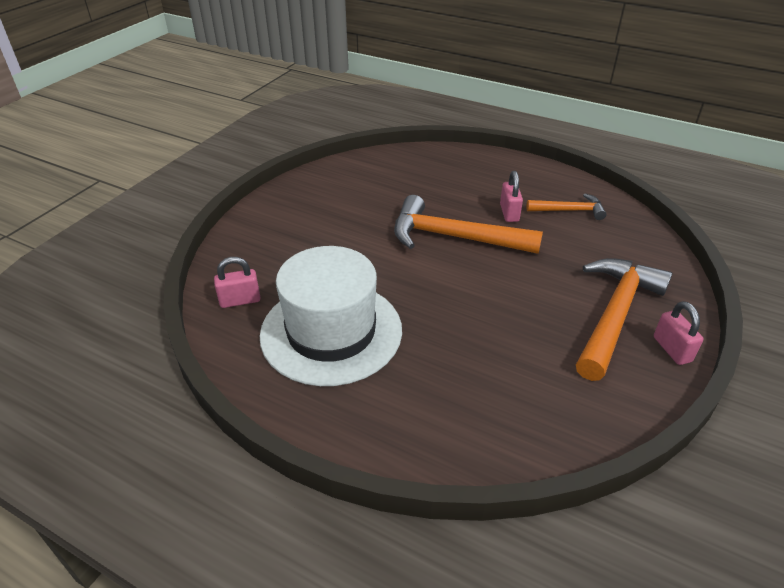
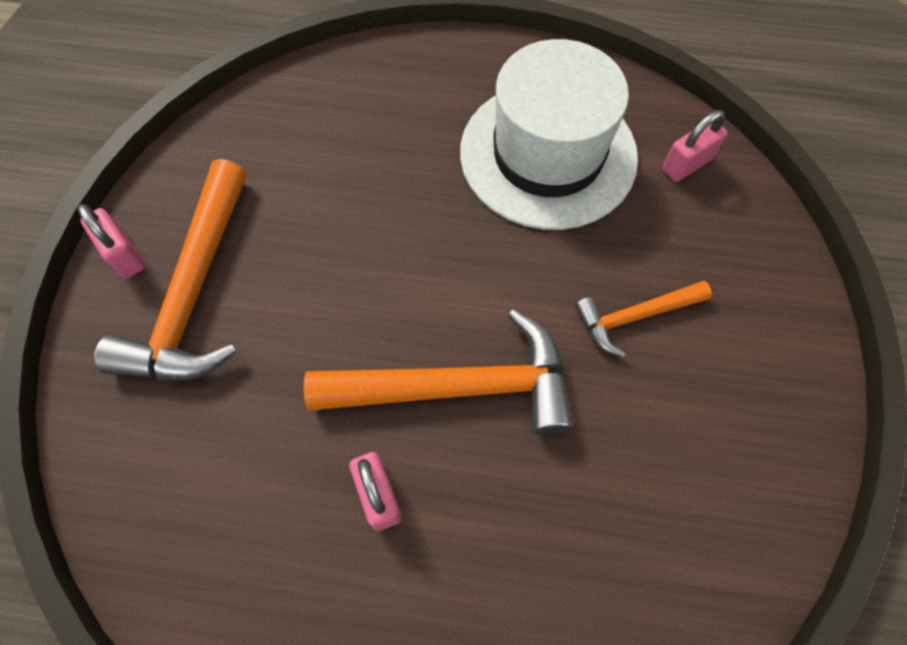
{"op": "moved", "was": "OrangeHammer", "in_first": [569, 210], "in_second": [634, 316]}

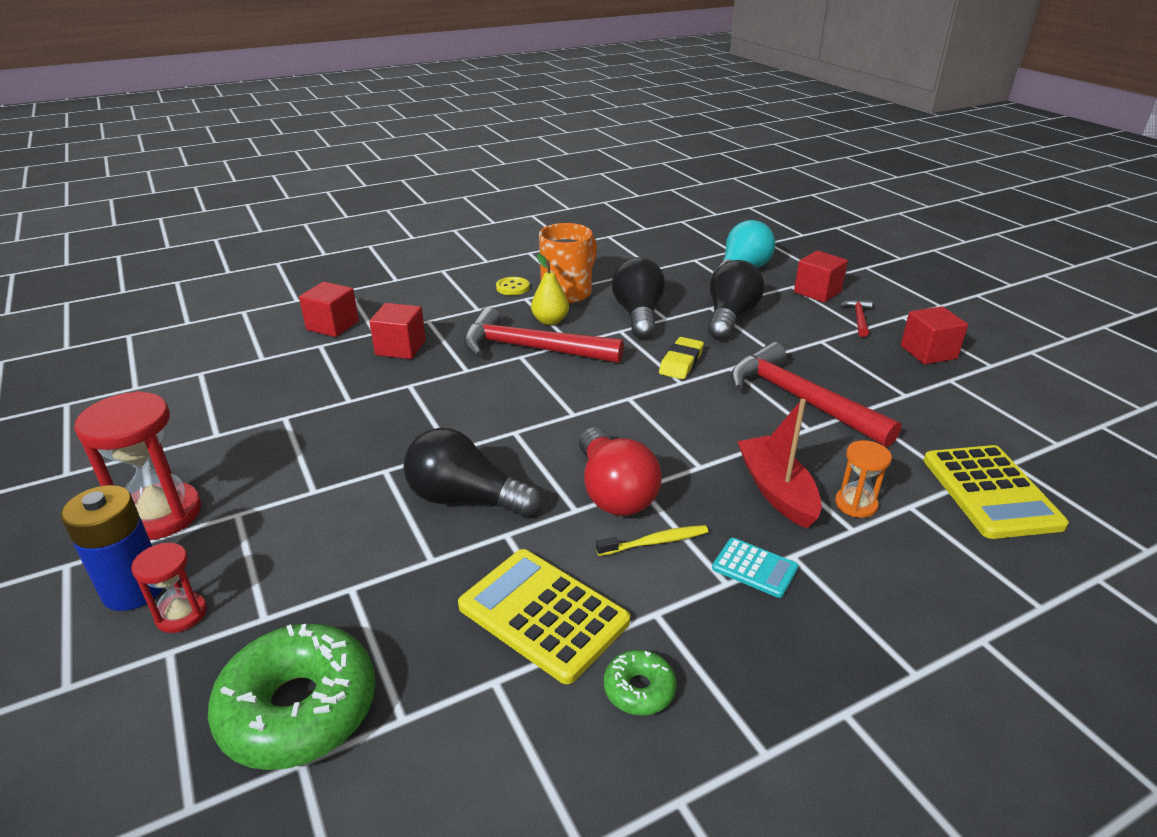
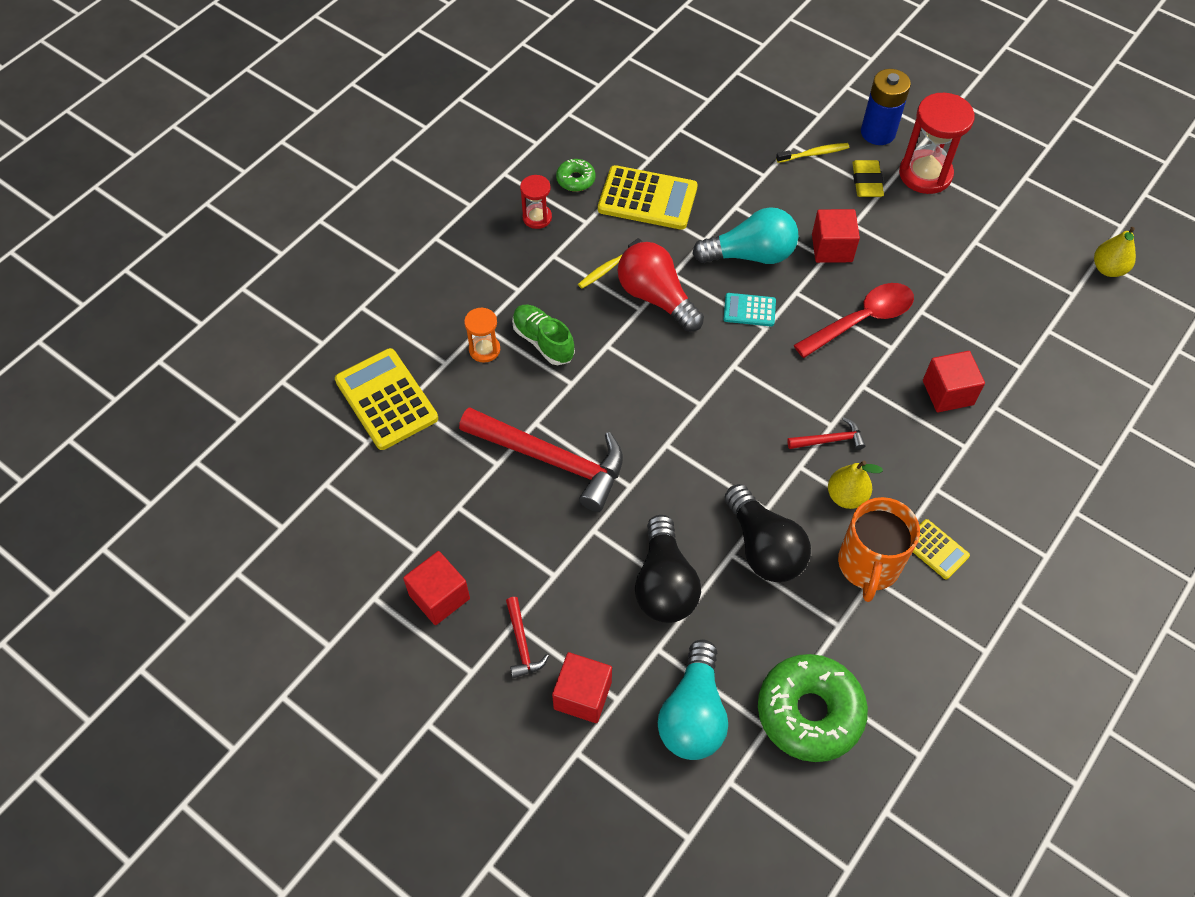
{"op": "added", "now": "YellowToothbrush", "in_second": [814, 154]}
{"op": "added", "now": "RedSpoon", "in_second": [861, 320]}
{"op": "added", "now": "YellowPear", "in_second": [1108, 269]}
{"op": "moved", "was": "RedHourglass", "in_first": [181, 614], "in_second": [537, 217]}
{"op": "moved", "was": "GreenDonut", "in_first": [299, 709], "in_second": [809, 712]}
{"op": "moved", "was": "RedCube", "in_first": [332, 325], "in_second": [832, 248]}
{"op": "moved", "was": "YellowEraser", "in_first": [681, 362], "in_second": [866, 182]}
{"op": "moved", "was": "TurquoiseCalculator", "in_first": [754, 568], "in_second": [749, 310]}
{"op": "replaced", "was": "YellowButton", "now": "YellowCalculator", "in_first": [512, 287], "in_second": [935, 549]}
{"op": "replaced", "was": "RedBoat", "now": "GreenShoe", "in_first": [776, 491], "in_second": [543, 341]}
{"op": "recoloured", "was": "BlackLightBulb", "now": "TurquoiseLightBulb", "in_first": [466, 499], "in_second": [750, 255]}
{"op": "resized", "was": "RedHammer", "in_first": [532, 349], "in_second": [829, 440], "ratio": 0.45}

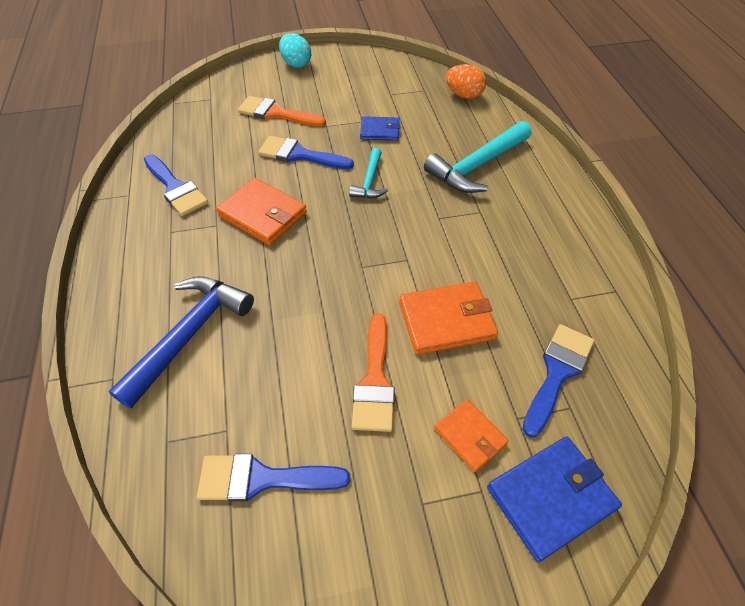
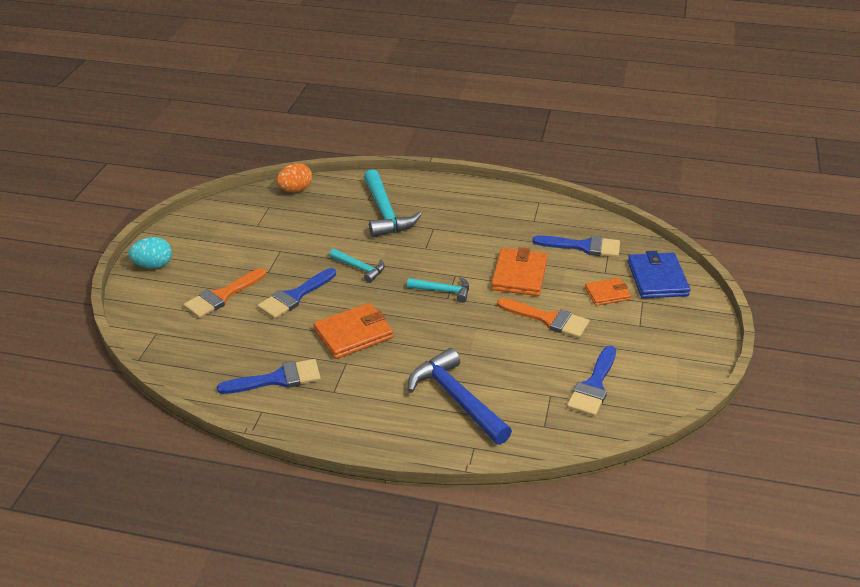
{"op": "removed", "was": "BlueWallet", "in_first": [380, 131]}
{"op": "added", "now": "TurquoiseHammer", "in_second": [443, 291]}
{"op": "turned", "was": "BlueBrush", "in_first": [557, 373], "in_second": [583, 246], "clockwise": 135}

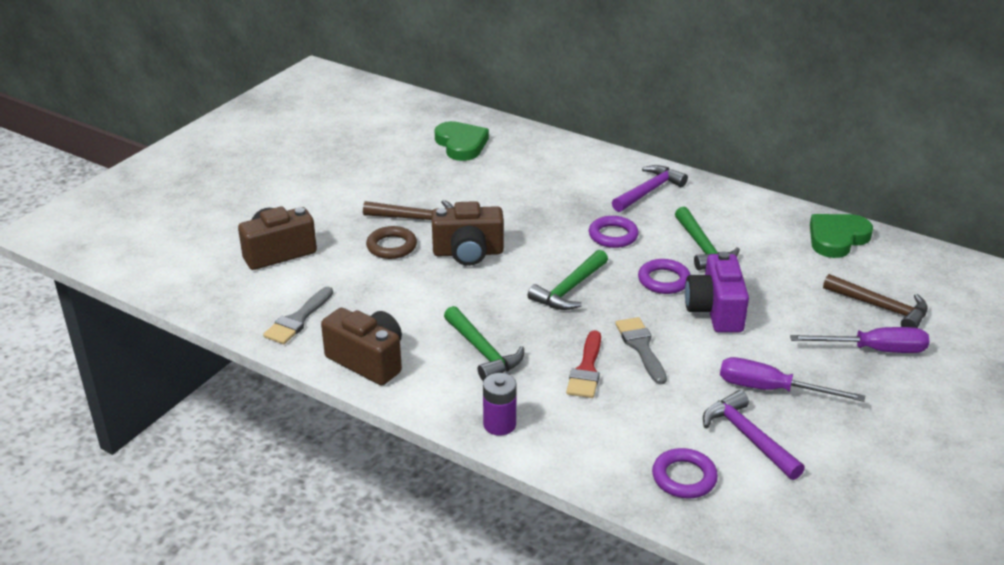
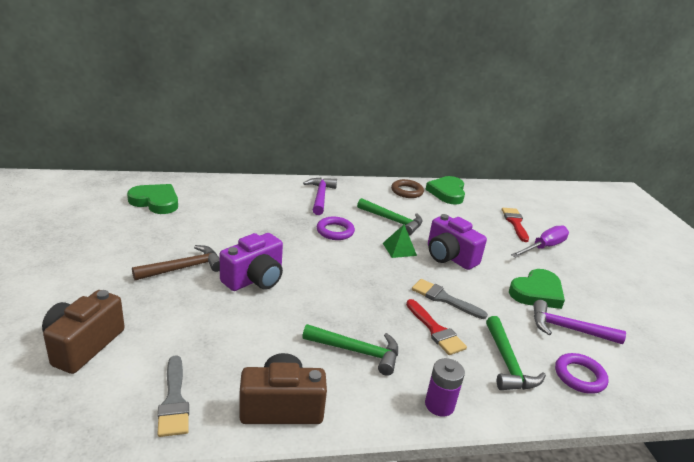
{"op": "moved", "was": "BrownRing", "in_first": [391, 246], "in_second": [407, 191]}
{"op": "moved", "was": "GreenHammer", "in_first": [569, 289], "in_second": [508, 363]}
{"op": "replaced", "was": "PurpleRing", "now": "GreenPyramid", "in_first": [664, 280], "in_second": [399, 249]}
{"op": "replaced", "was": "PurpleScrewdriver", "now": "GreenHeart", "in_first": [771, 389], "in_second": [537, 292]}
{"op": "replaced", "was": "BrownHammer", "now": "RedBrush", "in_first": [881, 308], "in_second": [515, 223]}
{"op": "recoloured", "was": "BrownCamera", "now": "PurpleCamera", "in_first": [468, 253], "in_second": [255, 279]}

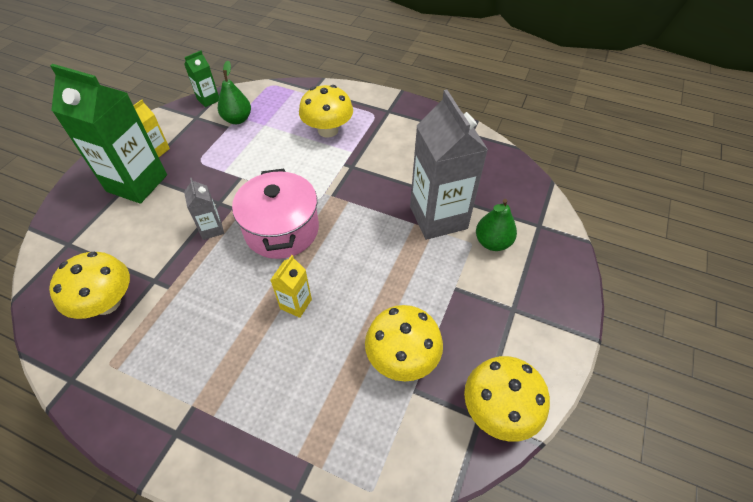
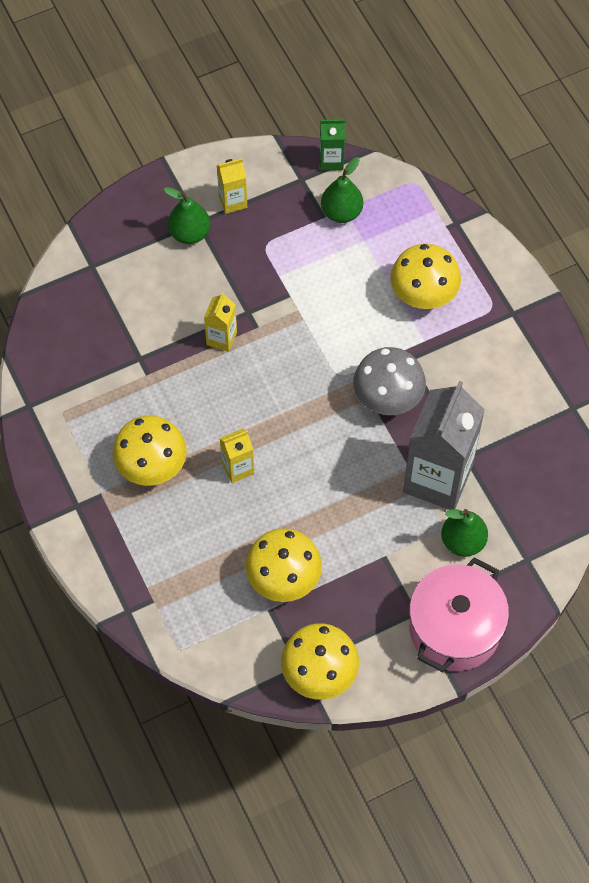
{"op": "added", "now": "GreyMushroom", "in_second": [388, 398]}
{"op": "moved", "was": "YellowMushroom", "in_first": [107, 303], "in_second": [152, 466]}
{"op": "moved", "was": "PinkPot", "in_first": [281, 230], "in_second": [454, 628]}
{"op": "replaced", "was": "GreenCarton", "now": "GreenPear", "in_first": [137, 183], "in_second": [189, 233]}
{"op": "recoloured", "was": "GreyCarton", "now": "YellowCarton", "in_first": [211, 229], "in_second": [221, 338]}

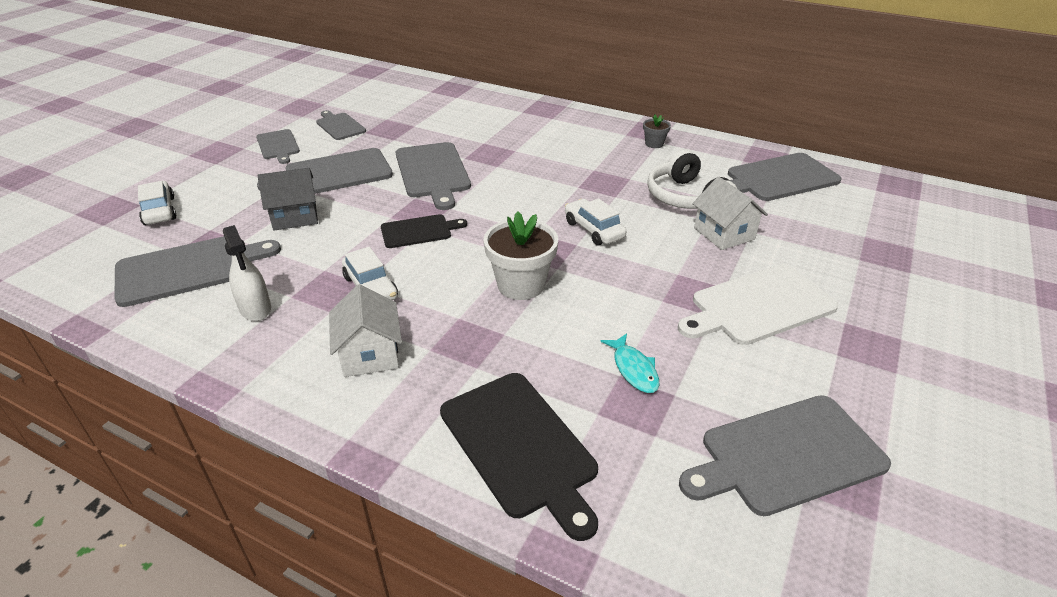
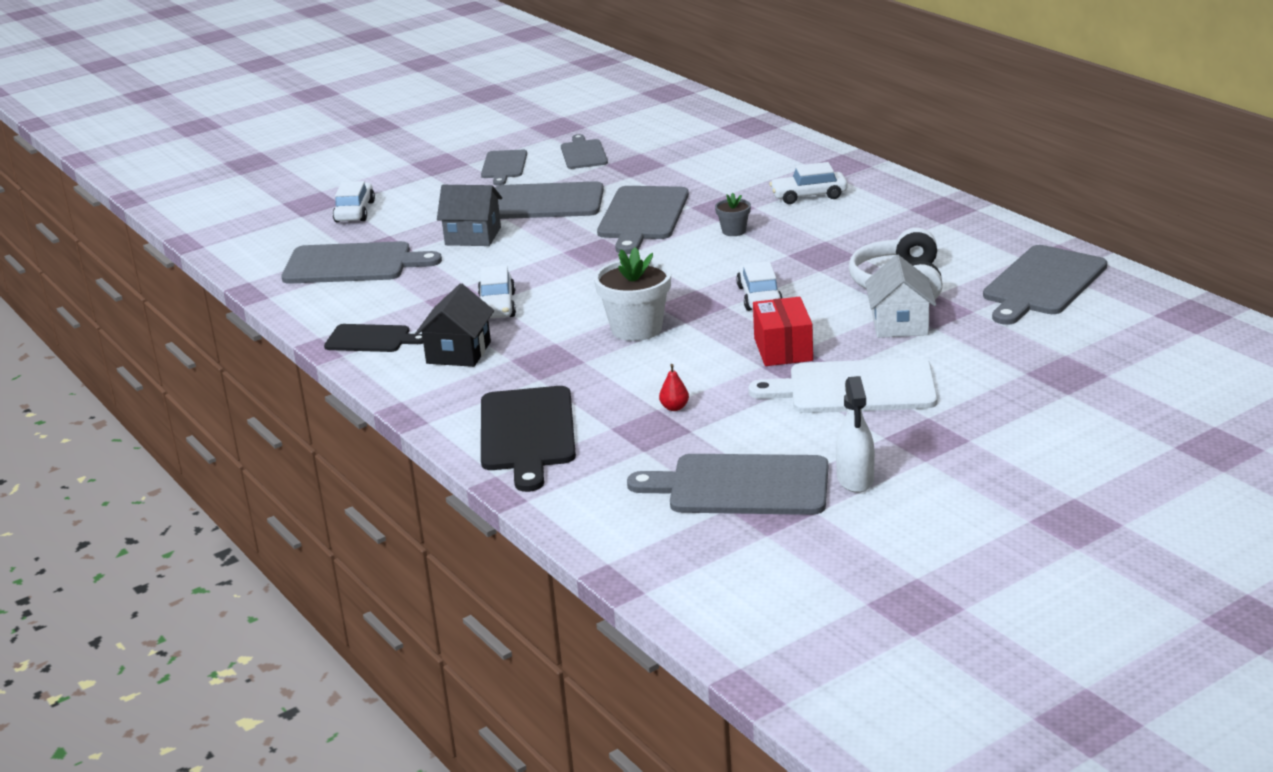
{"op": "added", "now": "RedBox", "in_second": [783, 349]}
{"op": "added", "now": "WhiteCar", "in_second": [809, 196]}
{"op": "moved", "was": "WhiteSprayBottle", "in_first": [255, 308], "in_second": [855, 479]}
{"op": "moved", "was": "BlackCuttingBoard", "in_first": [419, 231], "in_second": [371, 339]}
{"op": "moved", "was": "GreyFlowerPot", "in_first": [654, 144], "in_second": [734, 231]}
{"op": "replaced", "was": "TurquoiseFish", "now": "RedPear", "in_first": [633, 369], "in_second": [674, 407]}
{"op": "recoloured", "was": "WhiteHouse", "now": "BlackHouse", "in_first": [370, 354], "in_second": [458, 353]}
{"op": "turned", "was": "GreyCuttingBoard", "in_first": [779, 178], "in_second": [1042, 284], "clockwise": -60}

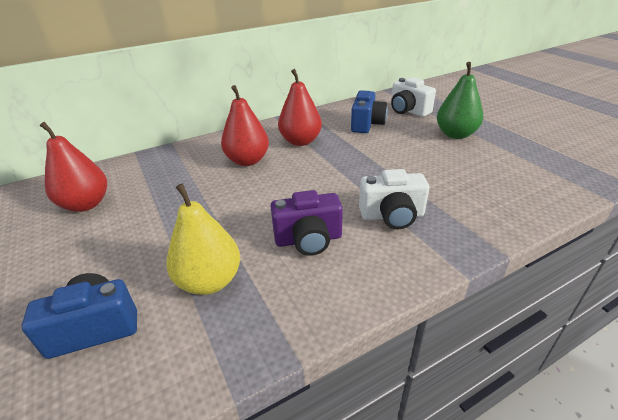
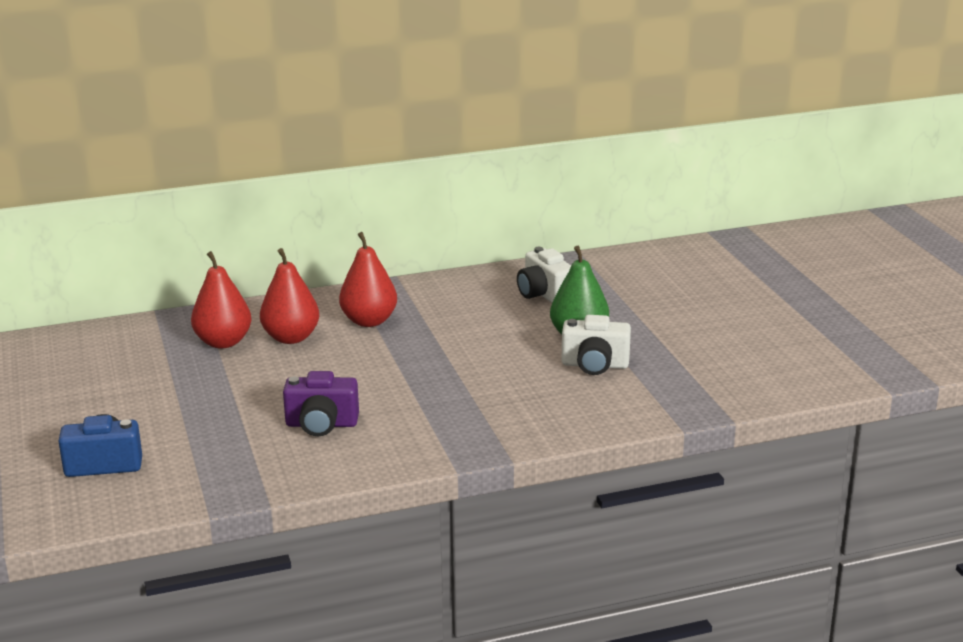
{"op": "removed", "was": "YellowPear", "in_first": [210, 281]}
{"op": "removed", "was": "BlueCamera", "in_first": [367, 124]}
{"op": "moved", "was": "RedPear", "in_first": [86, 204], "in_second": [223, 342]}
{"op": "moved", "was": "WhiteCamera", "in_first": [392, 216], "in_second": [595, 365]}

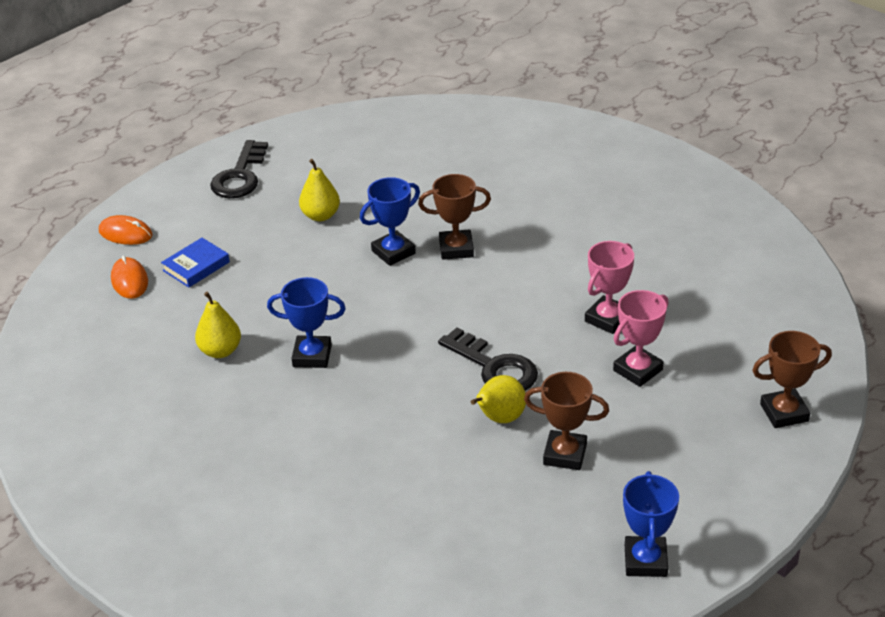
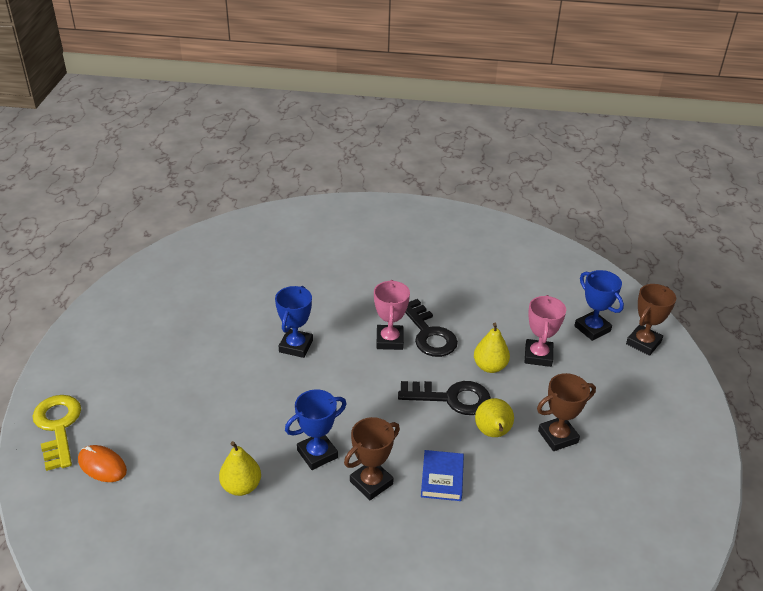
{"op": "moved", "was": "BlueBook", "in_first": [196, 266], "in_second": [442, 478]}
{"op": "moved", "was": "BlackKey", "in_first": [240, 176], "in_second": [429, 334]}
{"op": "moved", "was": "YellowPear", "in_first": [321, 215], "in_second": [490, 366]}
{"op": "moved", "was": "BrownTrophy", "in_first": [456, 249], "in_second": [371, 483]}
{"op": "moved", "was": "PinkTrophy", "in_first": [607, 319], "in_second": [389, 340]}
{"op": "moved", "was": "BlueTrophy", "in_first": [645, 561], "in_second": [592, 329]}
{"op": "replaced", "was": "OrangeMouse", "now": "YellowKey", "in_first": [125, 233], "in_second": [58, 427]}

